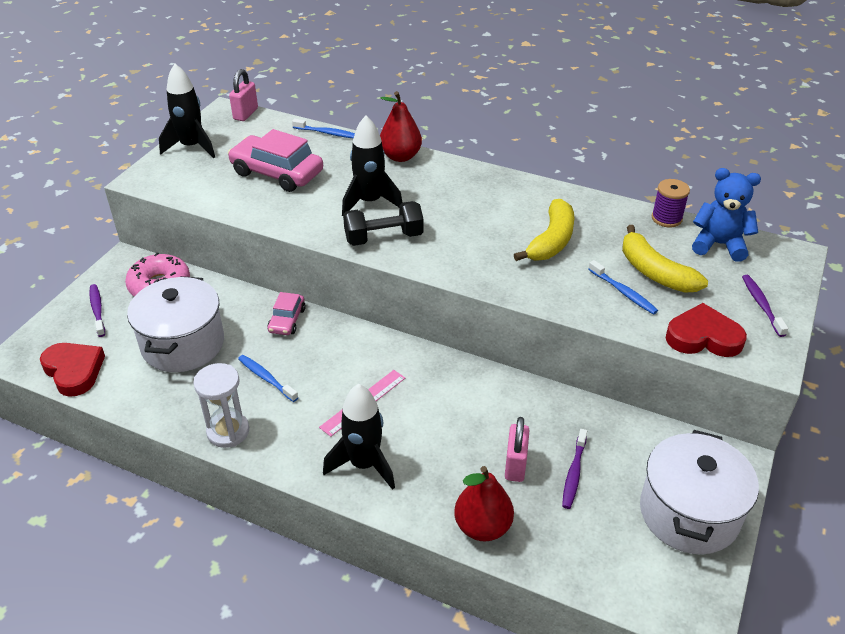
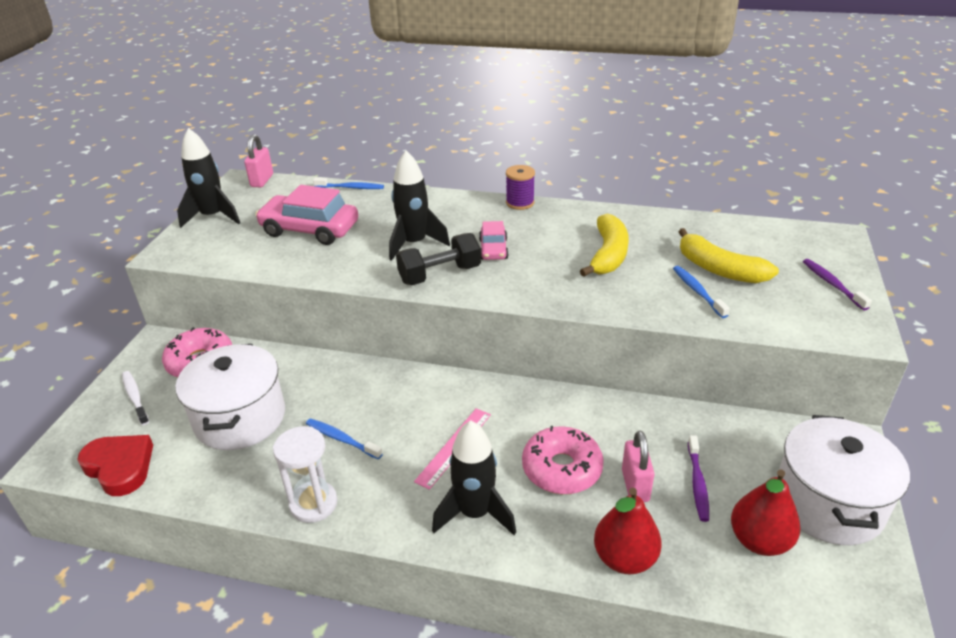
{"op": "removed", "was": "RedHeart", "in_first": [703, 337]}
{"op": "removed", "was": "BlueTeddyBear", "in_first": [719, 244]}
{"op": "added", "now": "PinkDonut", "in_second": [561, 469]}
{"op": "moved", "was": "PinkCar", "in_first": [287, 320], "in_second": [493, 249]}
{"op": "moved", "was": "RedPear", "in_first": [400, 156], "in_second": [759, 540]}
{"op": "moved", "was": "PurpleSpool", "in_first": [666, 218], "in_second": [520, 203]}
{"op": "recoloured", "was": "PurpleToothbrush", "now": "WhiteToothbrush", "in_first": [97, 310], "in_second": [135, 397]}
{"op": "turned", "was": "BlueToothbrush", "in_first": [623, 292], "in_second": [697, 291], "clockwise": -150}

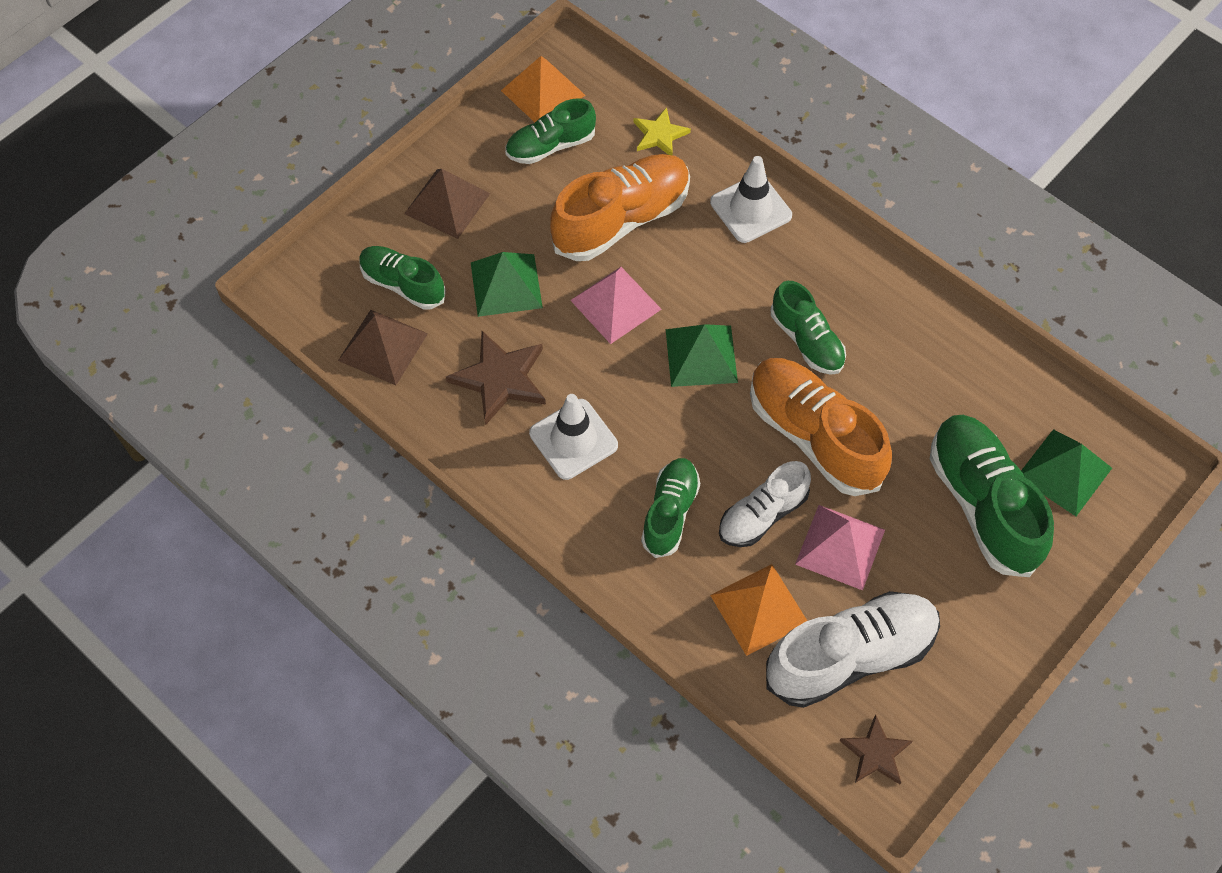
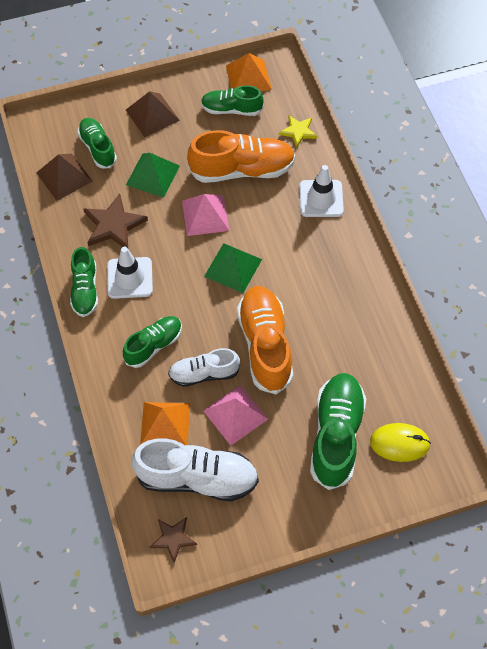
{"op": "moved", "was": "GreenShoe", "in_first": [806, 341], "in_second": [85, 290]}
{"op": "replaced", "was": "GreenPyramid", "now": "YellowMouse", "in_first": [1064, 472], "in_second": [399, 443]}

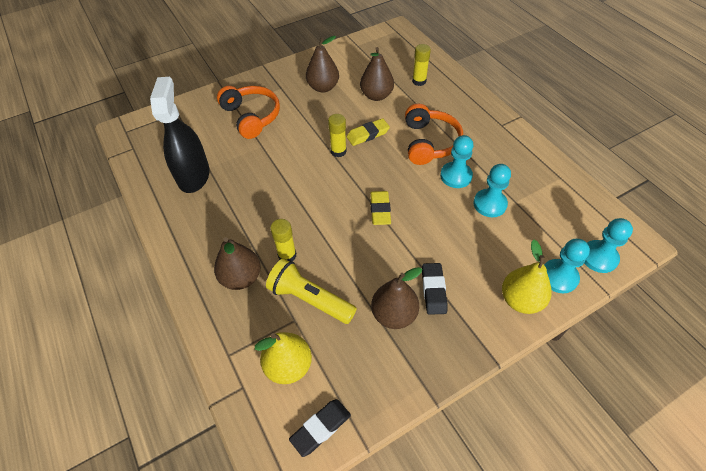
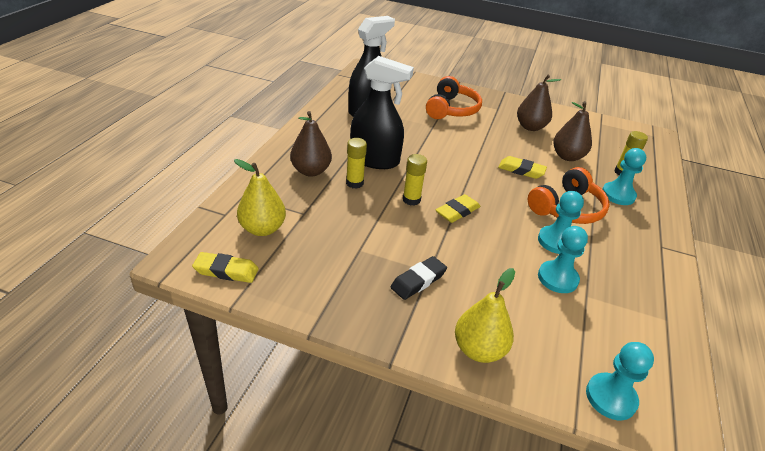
{"op": "removed", "was": "YellowFlashlight", "in_first": [310, 299]}
{"op": "removed", "was": "BrownPear", "in_first": [394, 314]}
{"op": "added", "now": "BlackSprayBottle", "in_second": [375, 160]}
{"op": "moved", "was": "YellowGlueStick", "in_first": [338, 151], "in_second": [411, 200]}
{"op": "moved", "was": "TurquoisePawn", "in_first": [559, 277], "in_second": [618, 195]}
{"op": "recoloured", "was": "BlackEraser", "now": "YellowEraser", "in_first": [320, 428], "in_second": [226, 271]}

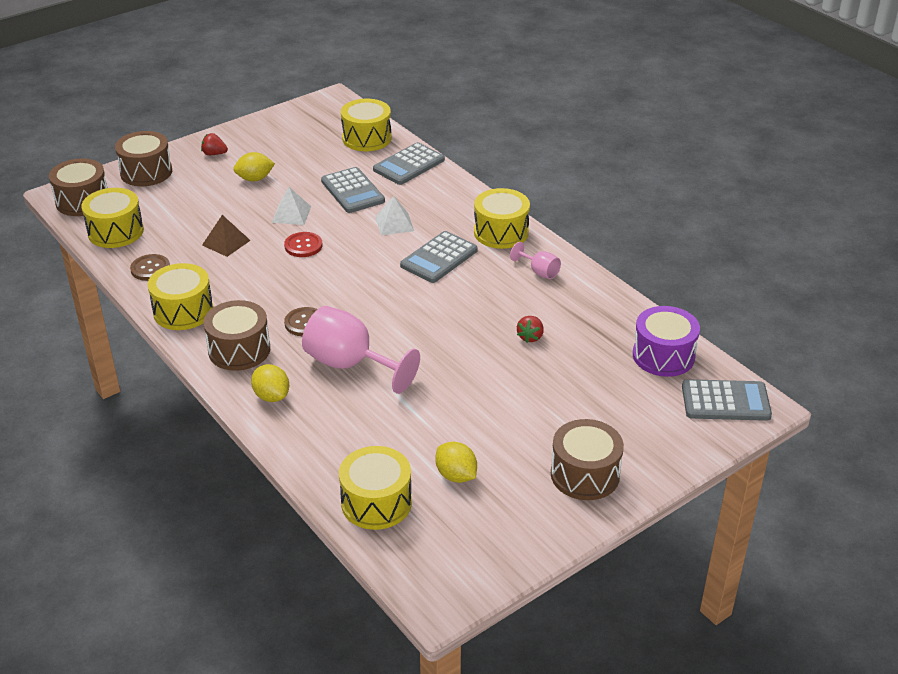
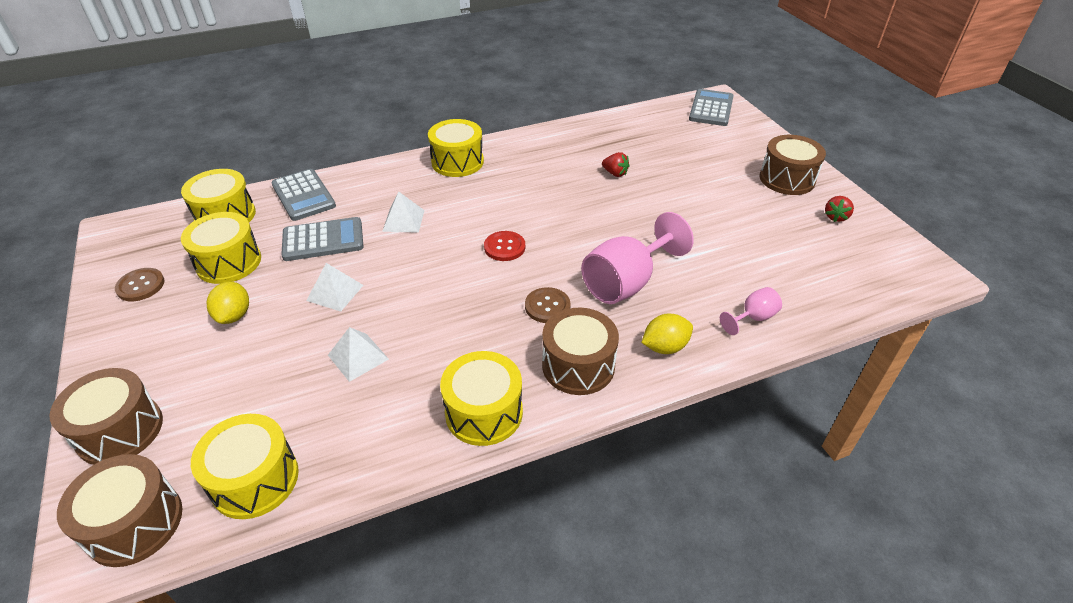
{"op": "removed", "was": "GreyCalculator", "in_first": [439, 258]}
{"op": "removed", "was": "YellowLemon", "in_first": [456, 475]}
{"op": "removed", "was": "PurpleDrum", "in_first": [663, 356]}
{"op": "moved", "was": "BrownButton", "in_first": [150, 269], "in_second": [140, 286]}
{"op": "moved", "was": "RedStrawberry", "in_first": [214, 154], "in_second": [835, 217]}
{"op": "moved", "was": "RedButton", "in_first": [303, 246], "in_second": [504, 247]}
{"op": "moved", "was": "YellowDrum", "in_first": [376, 502], "in_second": [229, 262]}
{"op": "moved", "was": "PinkGoblet", "in_first": [539, 272], "in_second": [753, 318]}
{"op": "recoloured", "was": "BrownPyramid", "now": "WhitePyramid", "in_first": [226, 242], "in_second": [358, 357]}

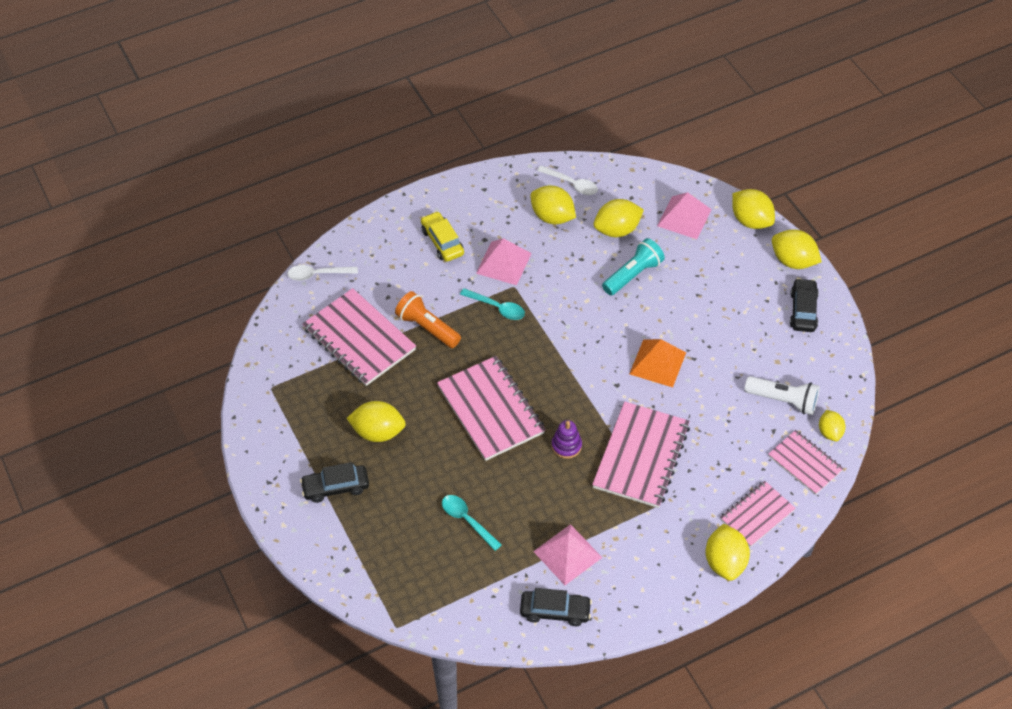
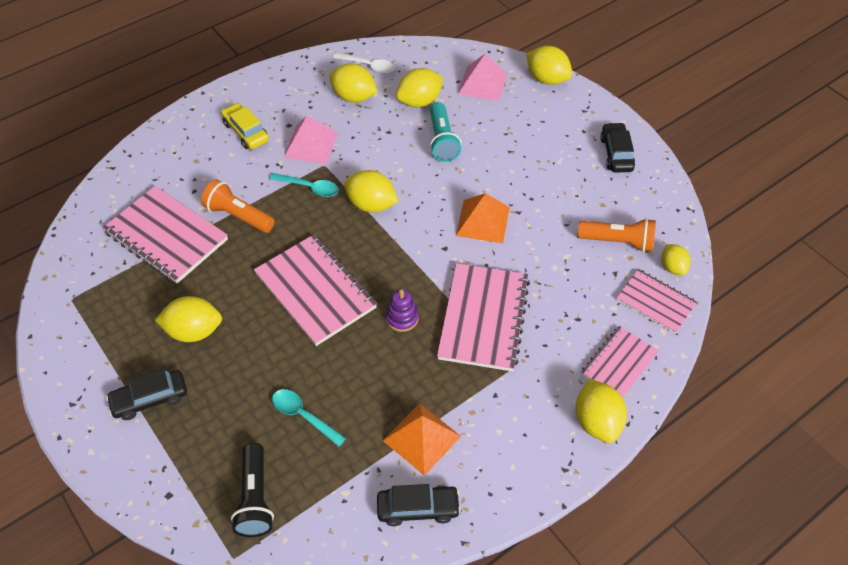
{"op": "removed", "was": "WhiteSpoon", "in_first": [318, 274]}
{"op": "added", "now": "BlackFlashlight", "in_second": [255, 498]}
{"op": "moved", "was": "YellowLemon", "in_first": [793, 261], "in_second": [371, 204]}
{"op": "recoloured", "was": "PinkPyramid", "now": "OrangePyramid", "in_first": [567, 554], "in_second": [422, 438]}
{"op": "recoloured", "was": "WhiteFlashlight", "now": "OrangeFlashlight", "in_first": [783, 400], "in_second": [617, 241]}
{"op": "turned", "was": "TurquoiseFlashlight", "in_first": [633, 275], "in_second": [442, 140], "clockwise": 135}

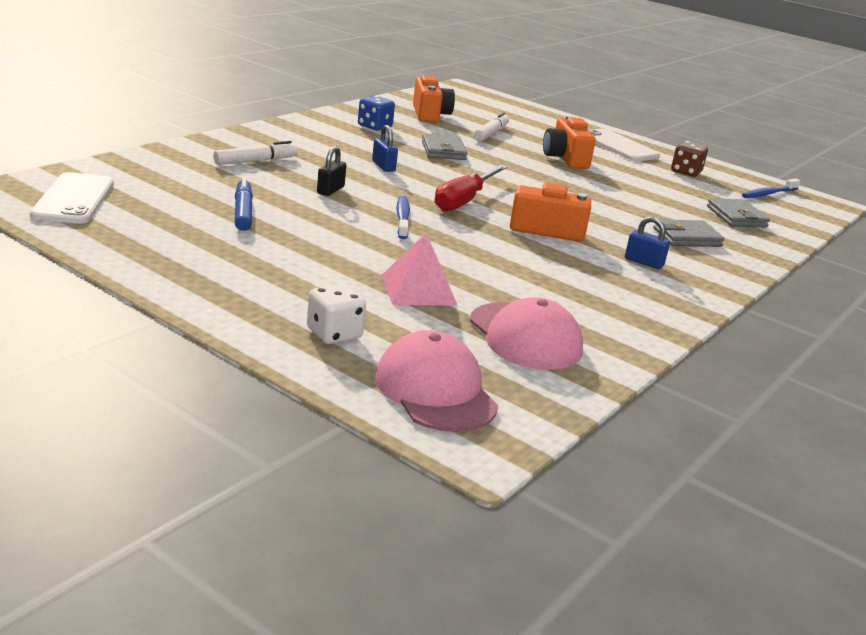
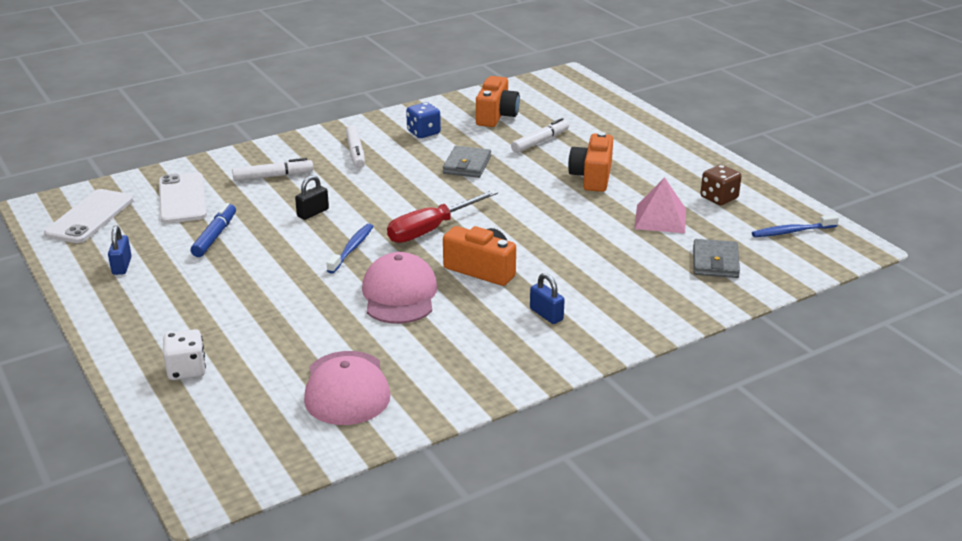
{"op": "removed", "was": "GreyWallet", "in_first": [687, 237]}
{"op": "added", "now": "WhiteMarker", "in_second": [355, 152]}
{"op": "moved", "was": "BluePadlock", "in_first": [383, 166], "in_second": [122, 266]}
{"op": "moved", "was": "PinkCap", "in_first": [435, 390], "in_second": [399, 294]}
{"op": "moved", "was": "PinkPyramid", "in_first": [418, 289], "in_second": [660, 218]}
{"op": "moved", "was": "WhitePhone", "in_first": [618, 146], "in_second": [182, 198]}

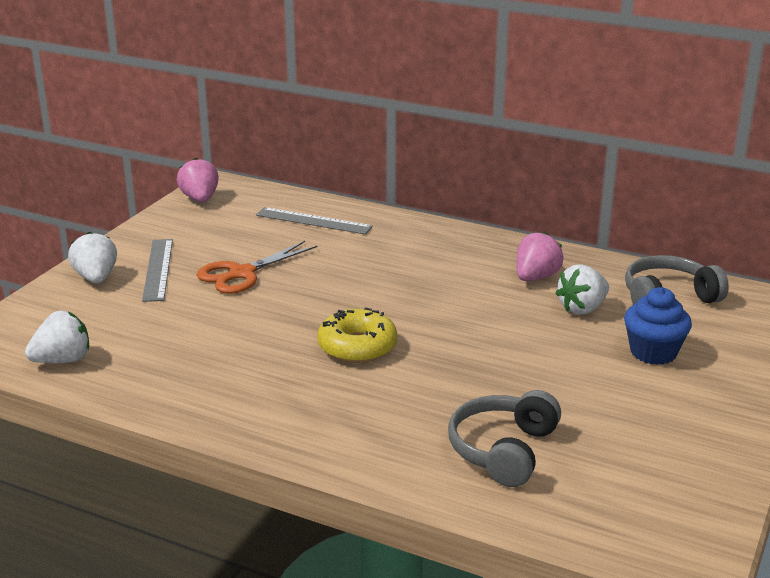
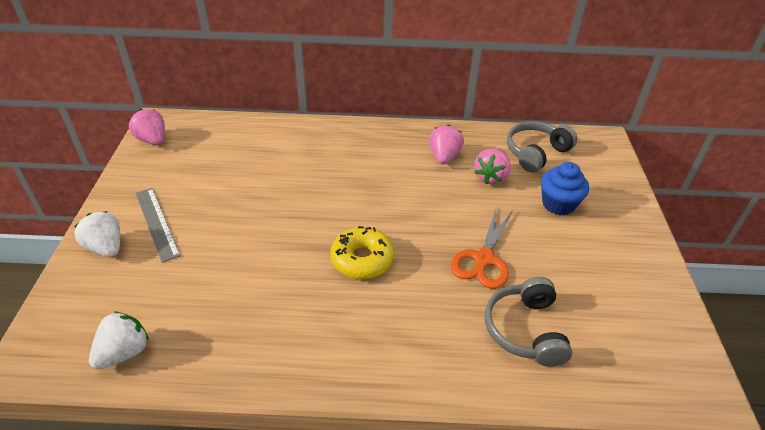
{"op": "removed", "was": "GreyRuler", "in_first": [313, 221]}
{"op": "moved", "was": "OrangeScissors", "in_first": [242, 273], "in_second": [483, 259]}
{"op": "recoloured", "was": "WhiteStrawberry", "now": "PinkStrawberry", "in_first": [582, 308], "in_second": [491, 177]}

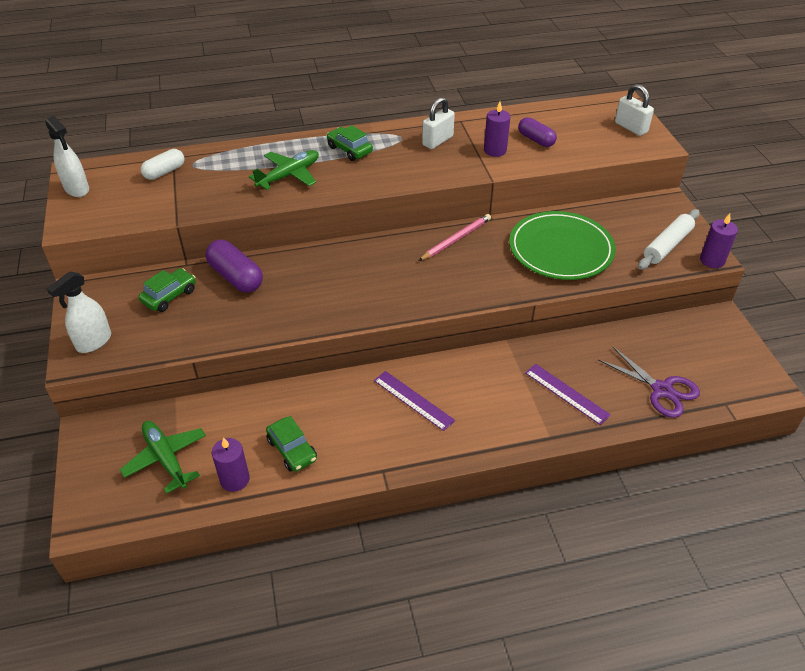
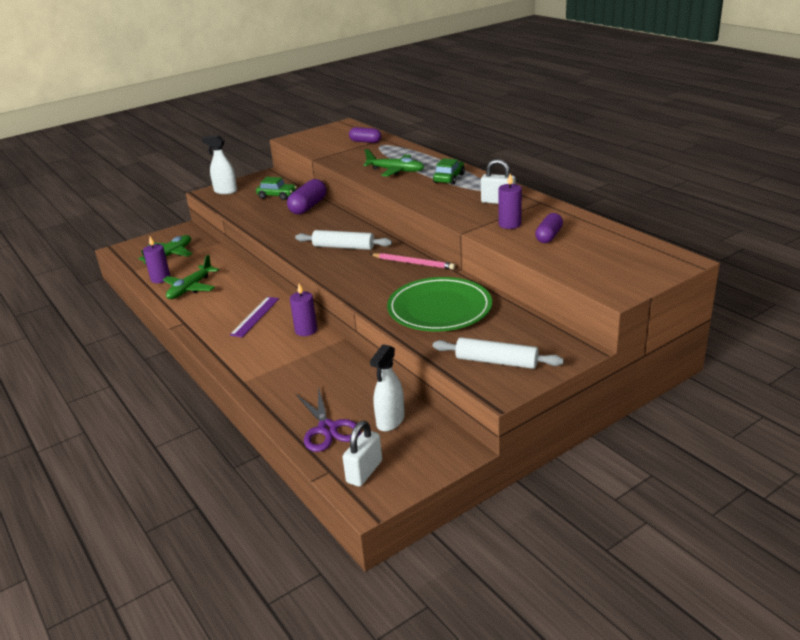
{"op": "removed", "was": "PurpleRuler", "in_first": [566, 393]}
{"op": "added", "now": "WhiteRollingPin", "in_second": [343, 247]}
{"op": "moved", "was": "WhiteSprayBottle", "in_first": [77, 189], "in_second": [390, 421]}
{"op": "moved", "was": "WhitePadlock", "in_first": [631, 127], "in_second": [364, 472]}
{"op": "moved", "was": "PurpleCandle", "in_first": [712, 260], "in_second": [306, 330]}
{"op": "replaced", "was": "GreenCar", "now": "GreenPlane", "in_first": [292, 450], "in_second": [190, 288]}
{"op": "recoloured", "was": "WhiteCapsule", "now": "PurpleCapsule", "in_first": [164, 172], "in_second": [365, 141]}
{"op": "turned", "was": "PurpleScissors", "in_first": [661, 390], "in_second": [327, 429], "clockwise": -45}

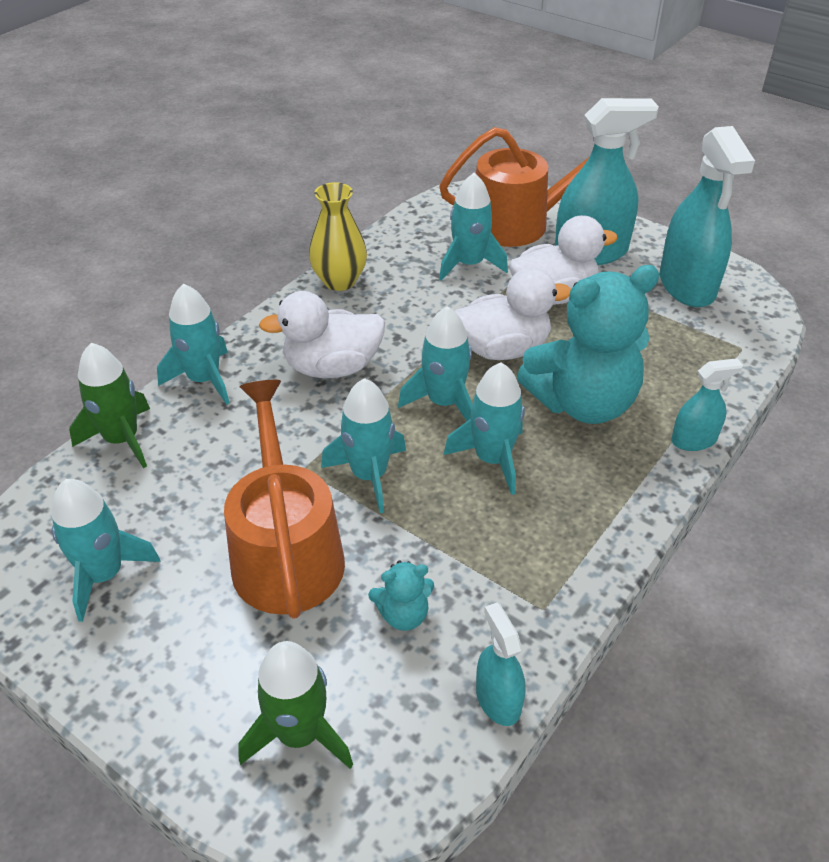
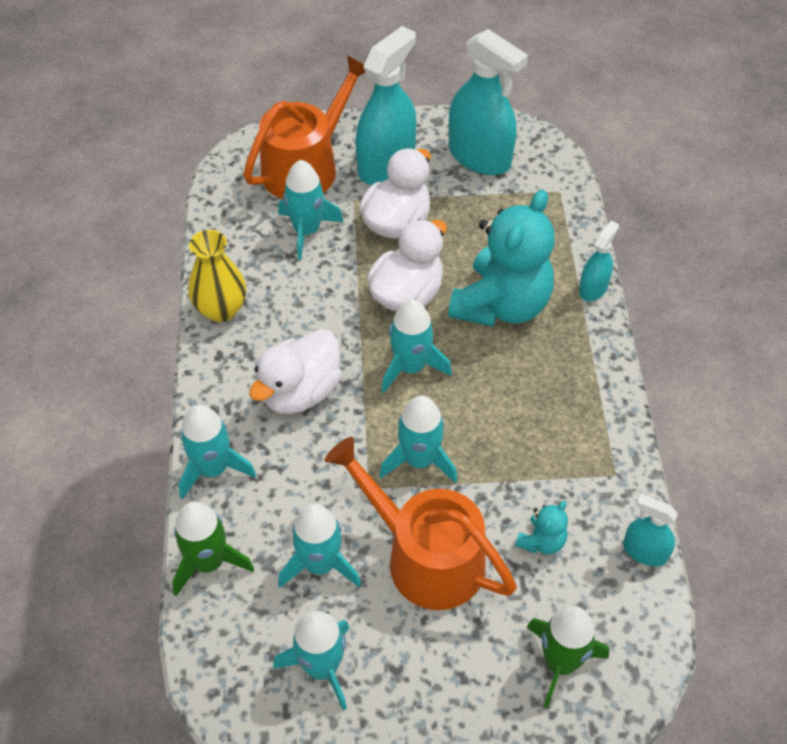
{"op": "moved", "was": "TurquoiseRocket", "in_first": [492, 459], "in_second": [320, 564]}

